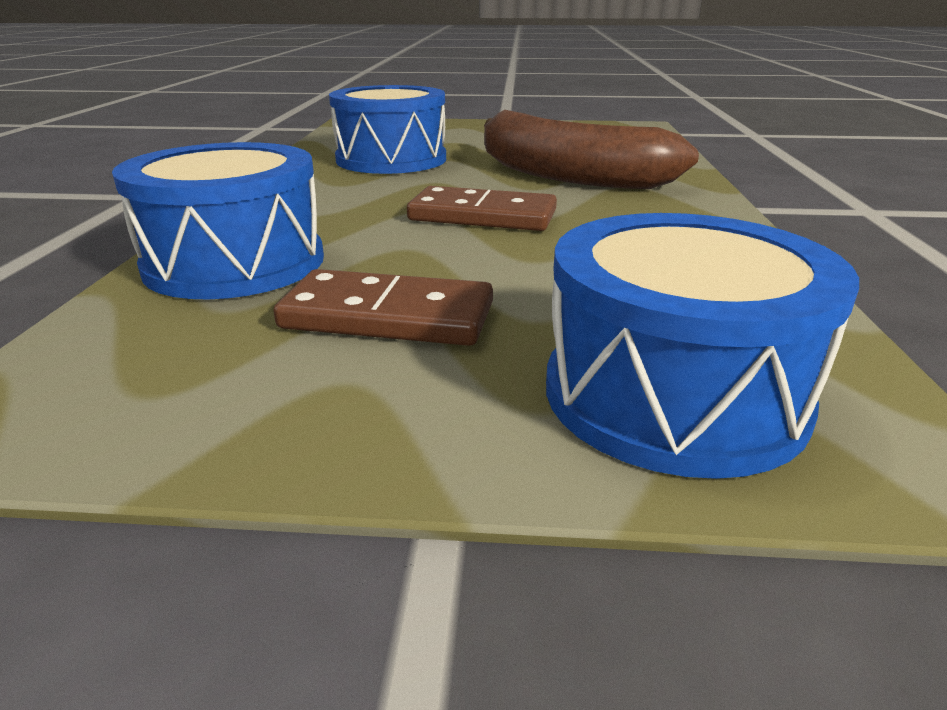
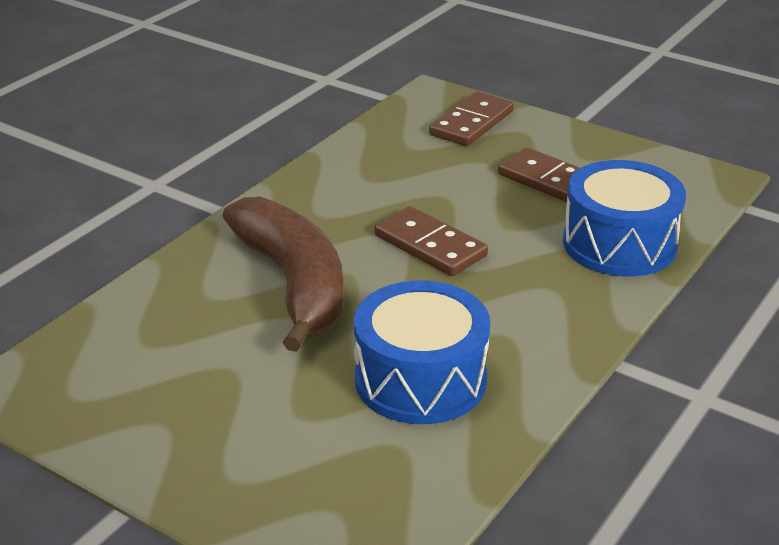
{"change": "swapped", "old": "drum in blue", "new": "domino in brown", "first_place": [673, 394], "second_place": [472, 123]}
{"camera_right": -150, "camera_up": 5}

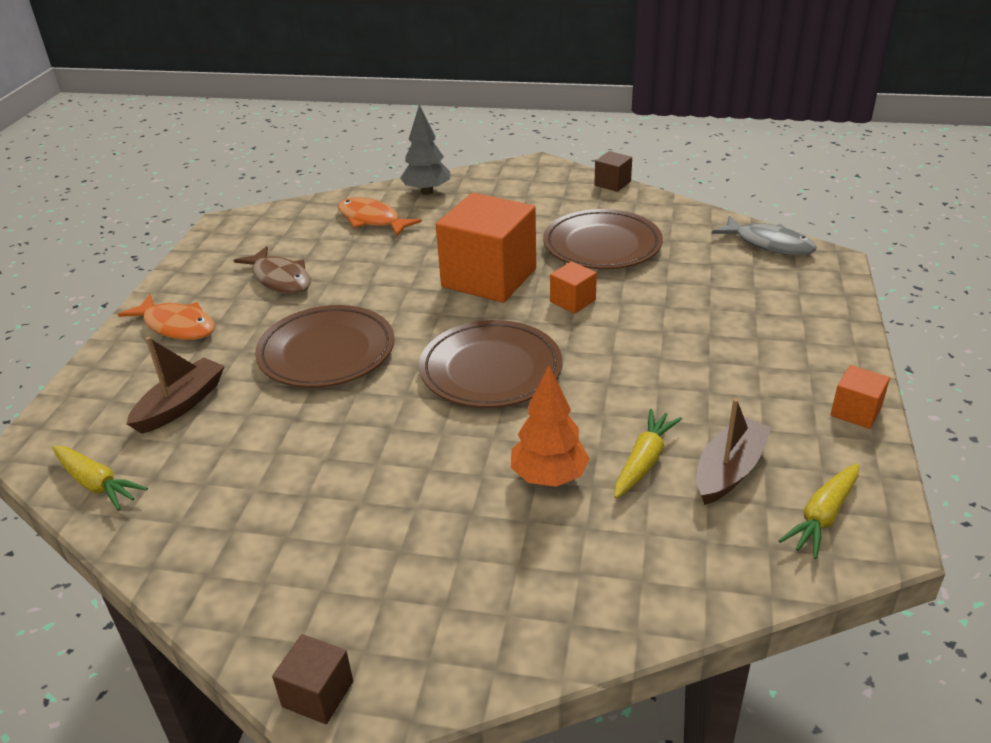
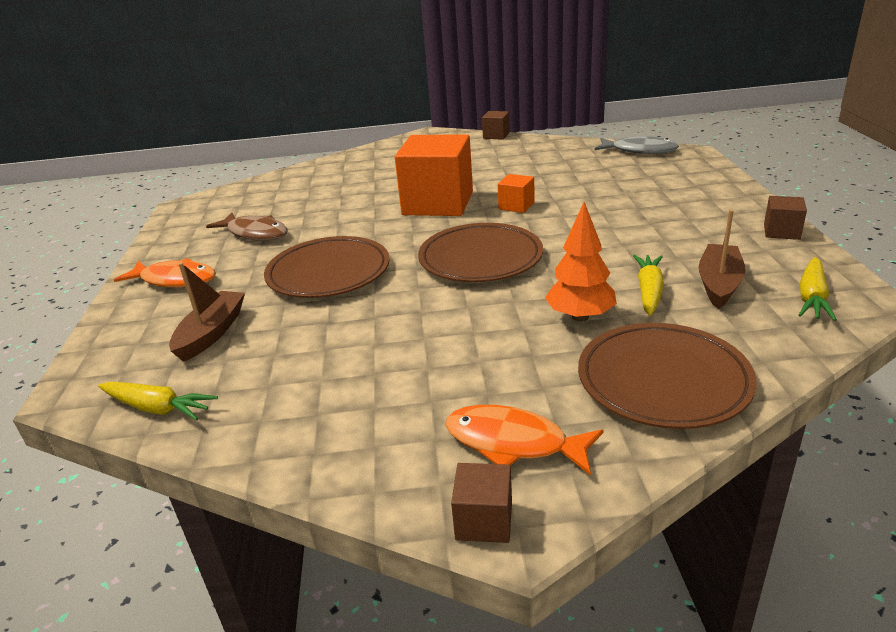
{"change": "gone", "old": "tree in grey", "first_place": [427, 191]}
{"change": "shifted", "old": "fish in orange", "first_place": [372, 220], "second_place": [513, 443]}
{"change": "shifted", "old": "plate in brown", "first_place": [602, 245], "second_place": [663, 380]}
{"change": "repainted", "old": "cube in orange", "new": "cube in brown", "first_place": [855, 411], "second_place": [781, 232]}
{"camera_right": -15, "camera_up": -5}

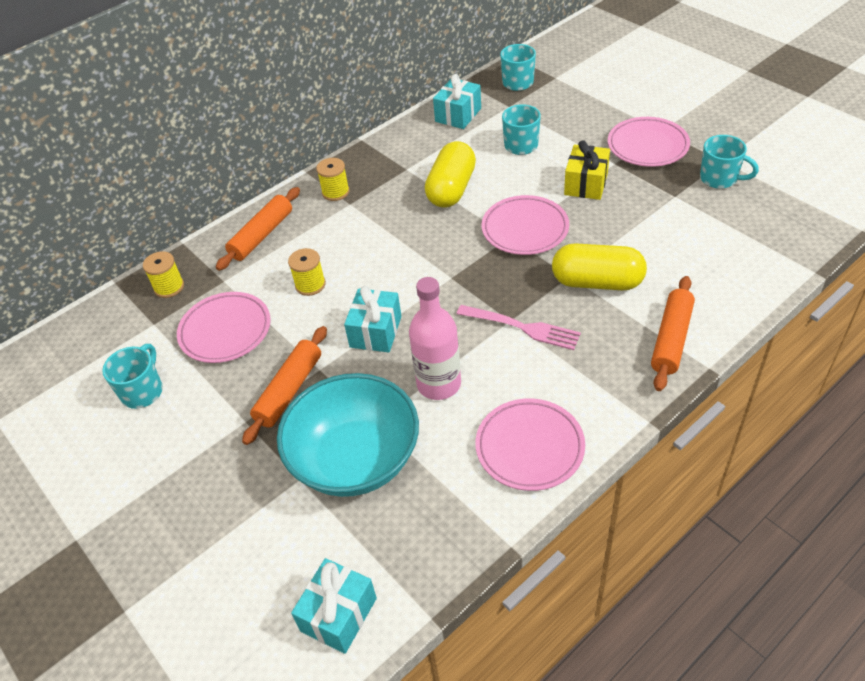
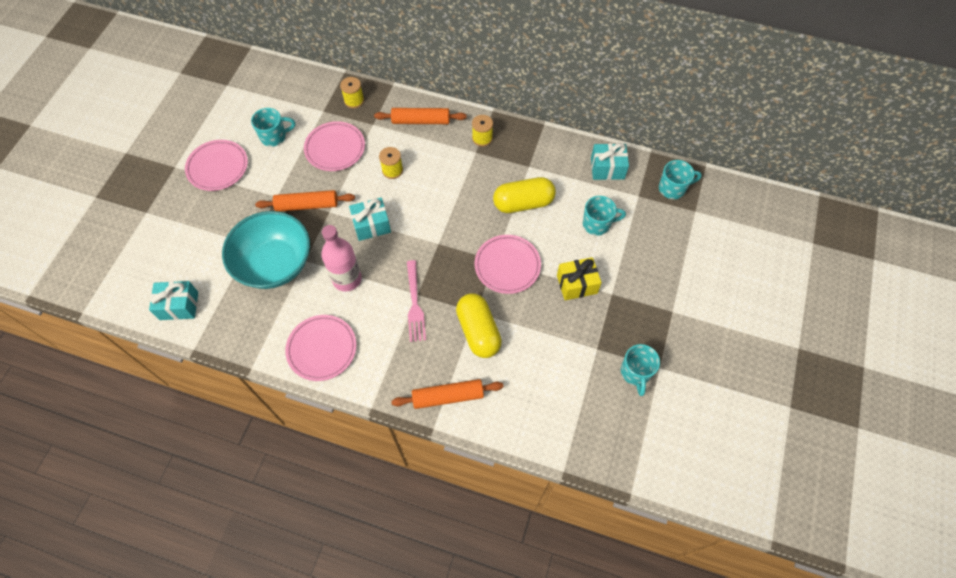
{"change": "shifted", "old": "plate in pink", "first_place": [647, 146], "second_place": [218, 167]}
{"camera_right": 55, "camera_up": 15}

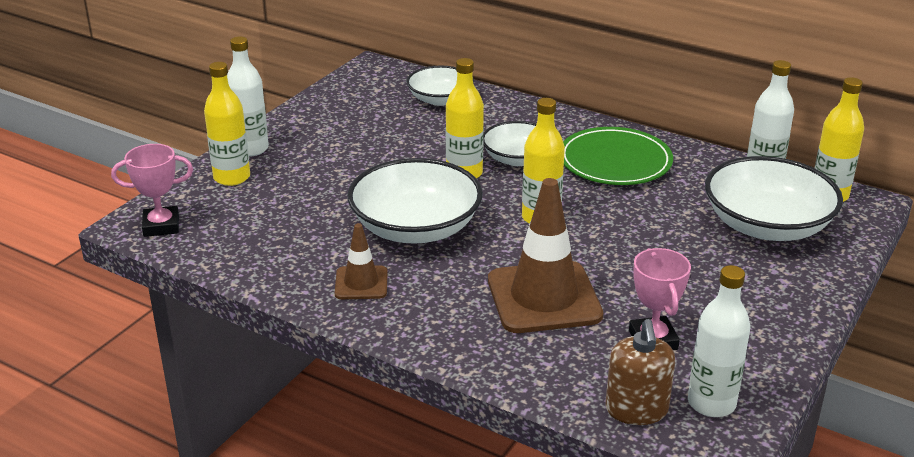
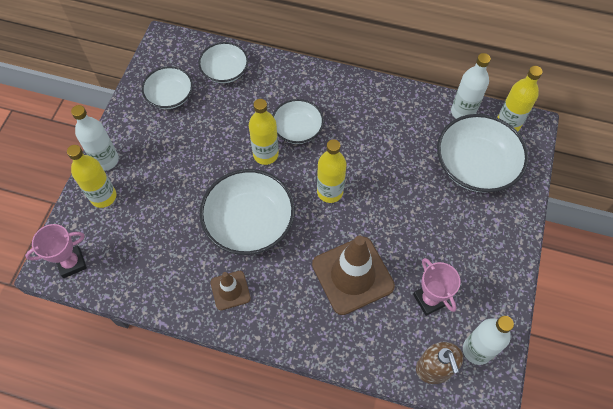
{"change": "gone", "old": "plate in green", "first_place": [615, 161]}
{"change": "new", "new": "bowl in white", "second_place": [170, 96]}
{"camera_right": -15, "camera_up": 30}

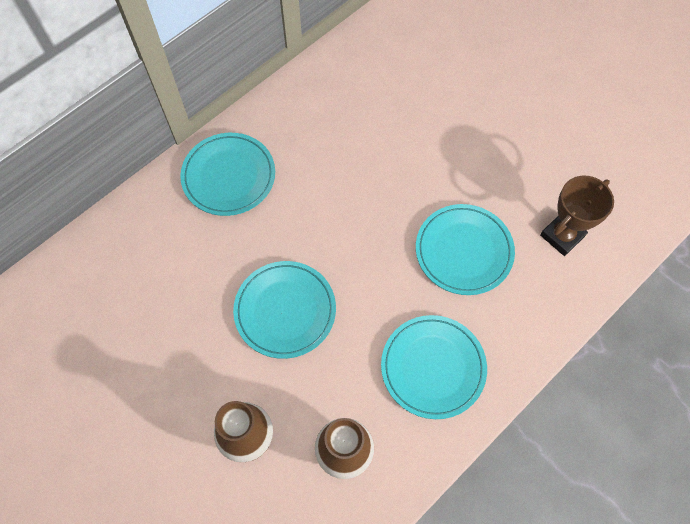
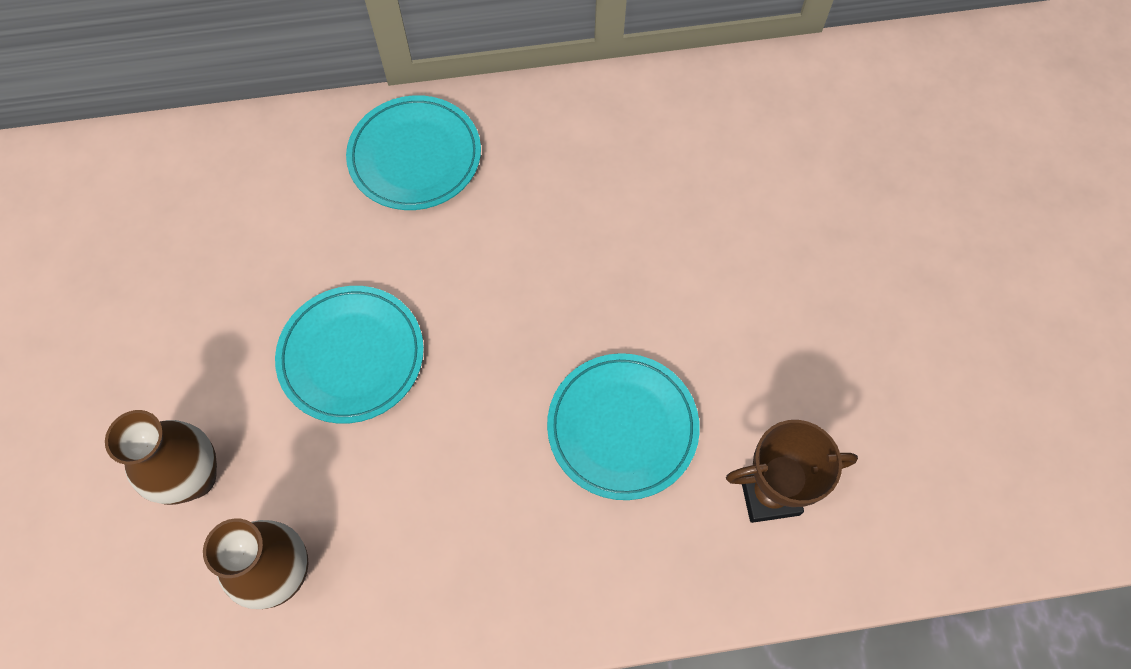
{"change": "gone", "old": "plate in turquoise", "first_place": [433, 367]}
{"camera_right": 35, "camera_up": 0}

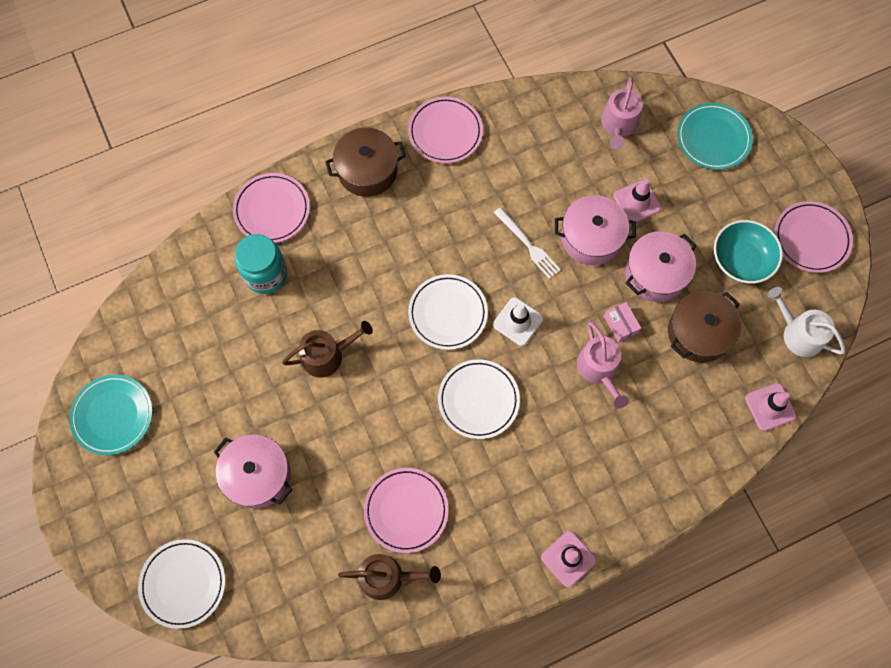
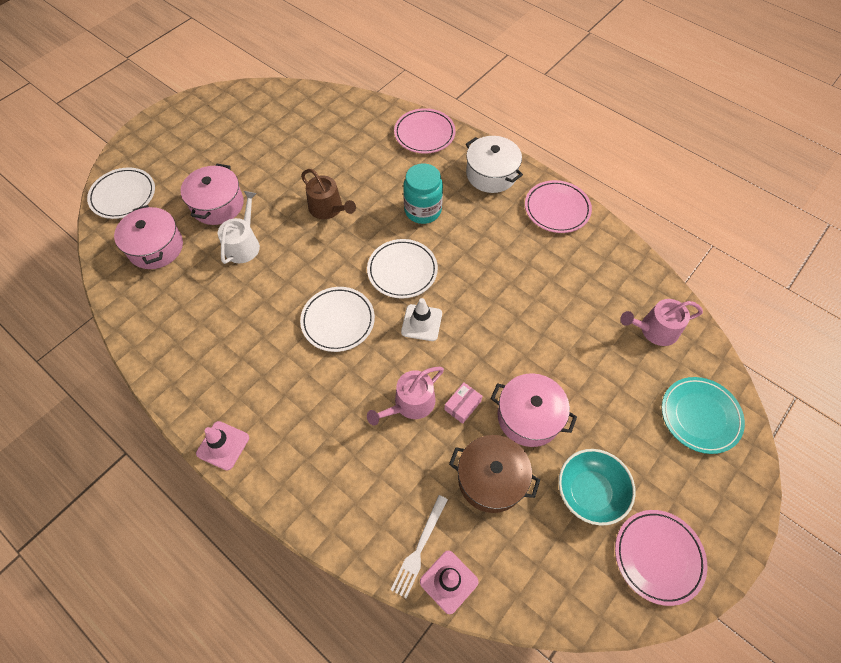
{"change": "gone", "old": "plate in turquoise", "first_place": [113, 415]}
{"change": "gone", "old": "watering can in brown", "first_place": [387, 577]}
{"change": "gone", "old": "plate in pink", "first_place": [406, 510]}
{"change": "gone", "old": "traffic cone in pink", "first_place": [637, 202]}
{"change": "shifted", "old": "jar in turquoise", "first_place": [266, 274], "second_place": [423, 210]}
{"change": "shifted", "old": "fork in white", "first_place": [528, 245], "second_place": [419, 548]}
{"change": "shifted", "old": "pot in pink", "first_place": [591, 238], "second_place": [156, 247]}
{"change": "shifted", "old": "watering can in white", "first_place": [798, 333], "second_place": [244, 244]}
{"change": "repainted", "old": "pot in brown", "new": "pot in white", "first_place": [367, 170], "second_place": [491, 174]}
{"camera_right": 65, "camera_up": -10}

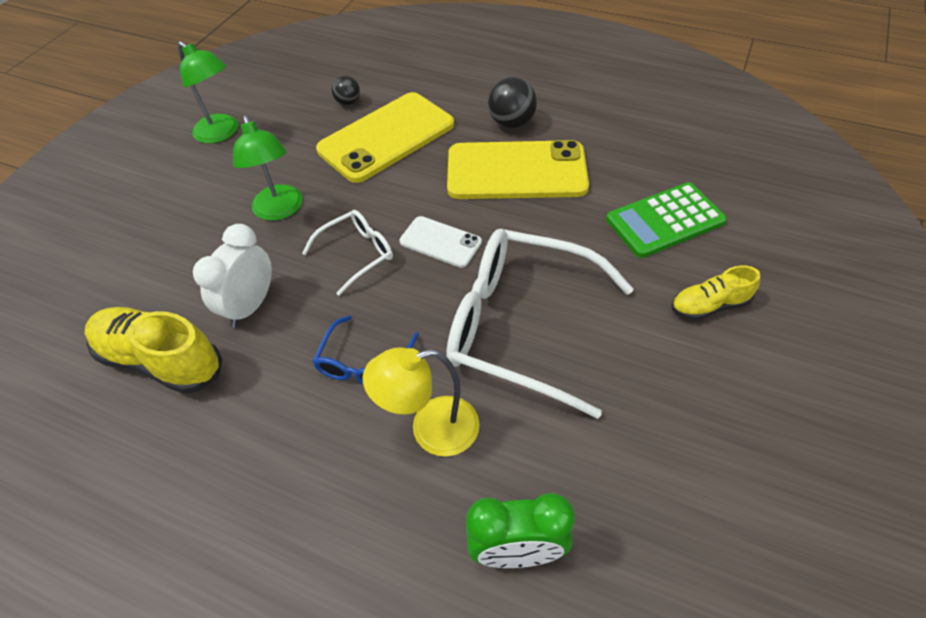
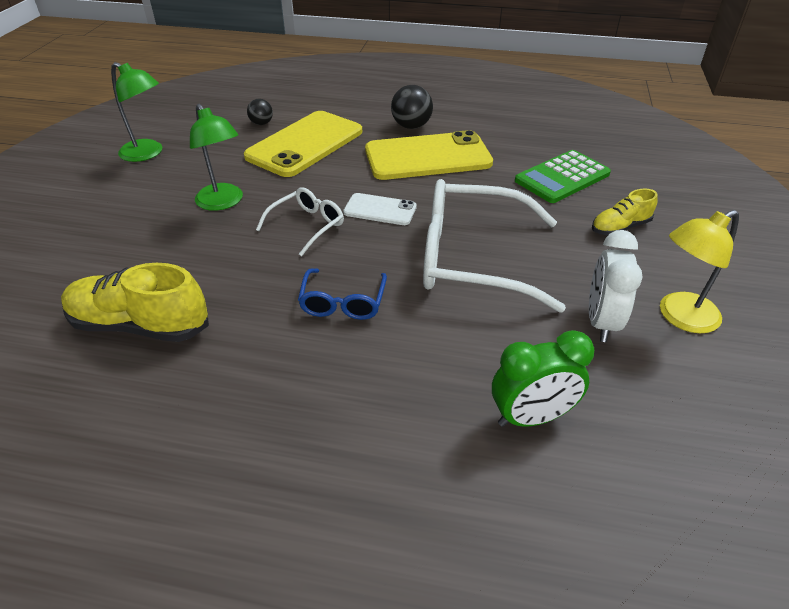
{"change": "shifted", "old": "clock in white", "first_place": [250, 306], "second_place": [601, 322]}
{"change": "shifted", "old": "lamp in yellow", "first_place": [431, 430], "second_place": [680, 317]}
{"camera_right": -15, "camera_up": -10}

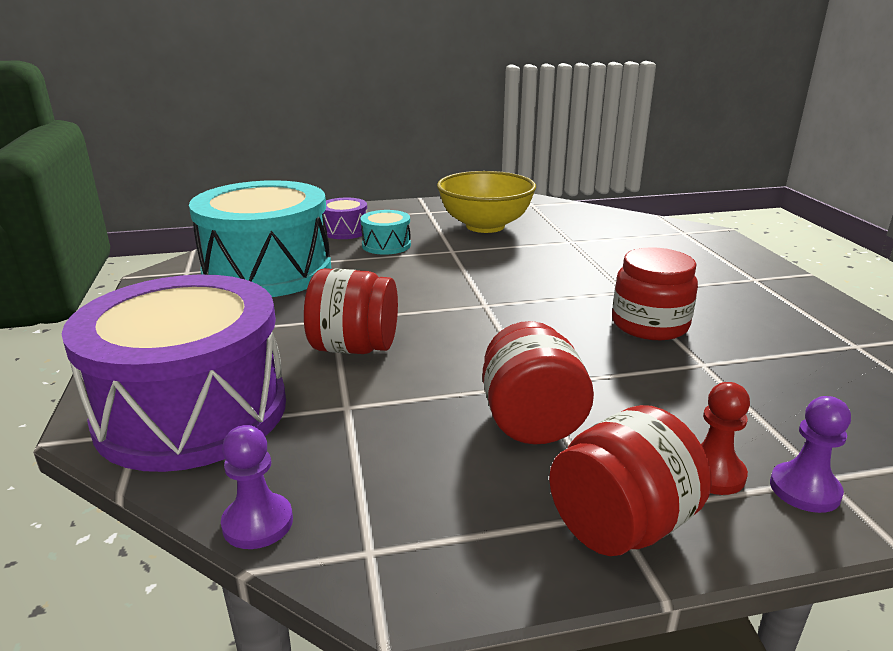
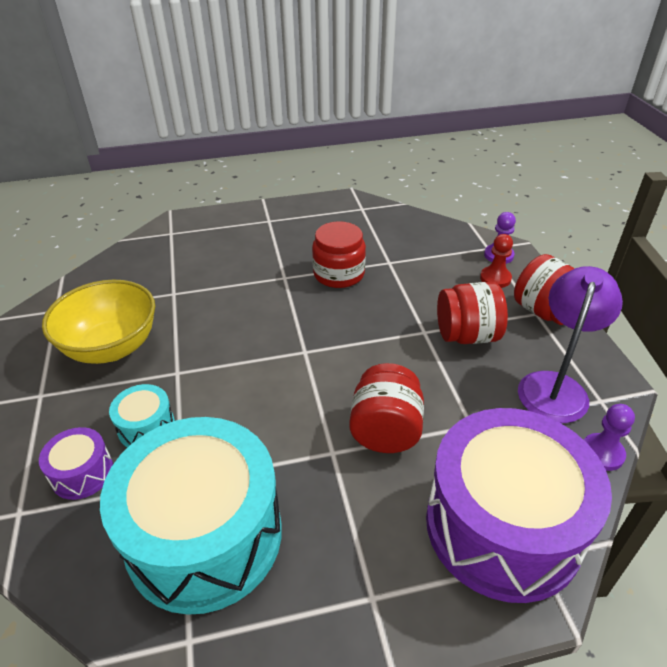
{"change": "new", "new": "lamp in purple", "second_place": [555, 386]}
{"camera_right": -90, "camera_up": 15}

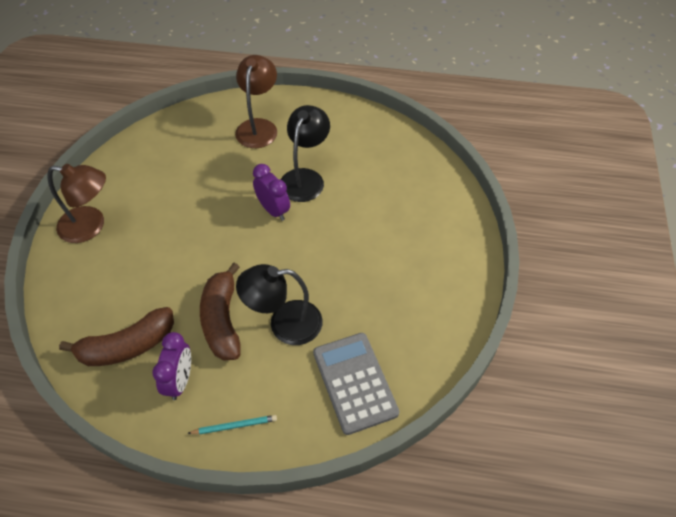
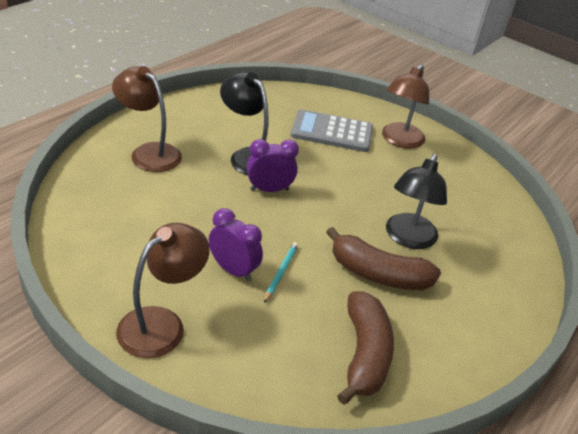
{"change": "new", "new": "lamp in brown", "second_place": [399, 141]}
{"change": "shifted", "old": "clock in purple", "first_place": [180, 381], "second_place": [233, 270]}
{"change": "shifted", "old": "pencil in turquoise", "first_place": [234, 425], "second_place": [281, 272]}
{"change": "shifted", "old": "calculator in grey", "first_place": [354, 382], "second_place": [332, 132]}
{"camera_right": -65, "camera_up": -15}

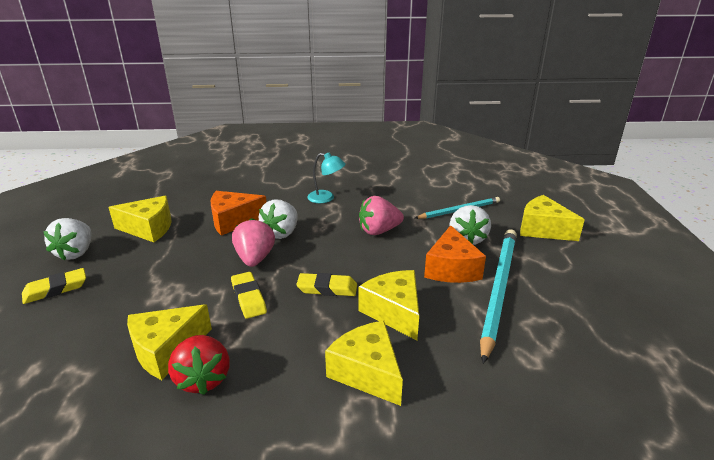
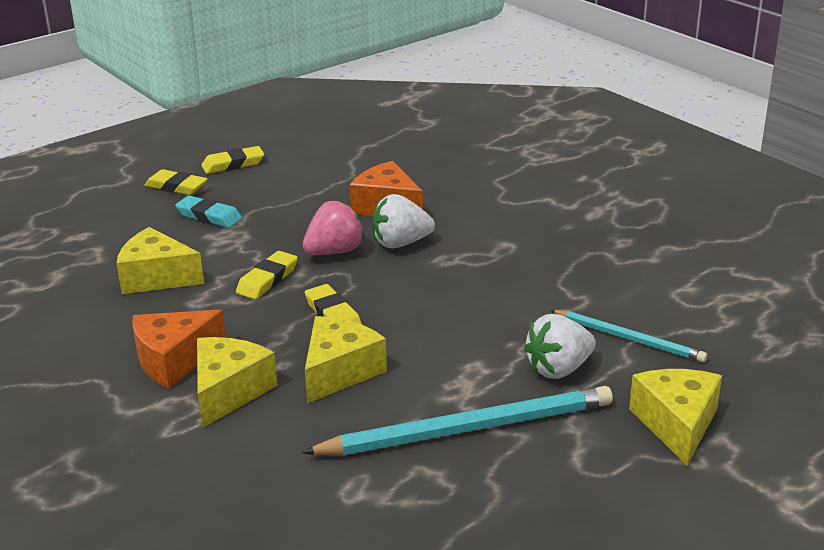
{"change": "gone", "old": "cheese in yellow", "first_place": [149, 228]}
{"change": "gone", "old": "strawberry in red", "first_place": [203, 379]}
{"change": "gone", "old": "lamp in turquoise", "first_place": [326, 198]}
{"change": "gone", "old": "strawberry in pink", "first_place": [379, 231]}
{"change": "new", "new": "eraser in turquoise", "second_place": [209, 216]}
{"change": "shifted", "old": "cheese in orange", "first_place": [451, 269], "second_place": [174, 360]}
{"change": "swapped", "old": "strawberry in white", "new": "eraser in yellow", "first_place": [76, 253], "second_place": [233, 164]}
{"camera_right": 55, "camera_up": 0}

